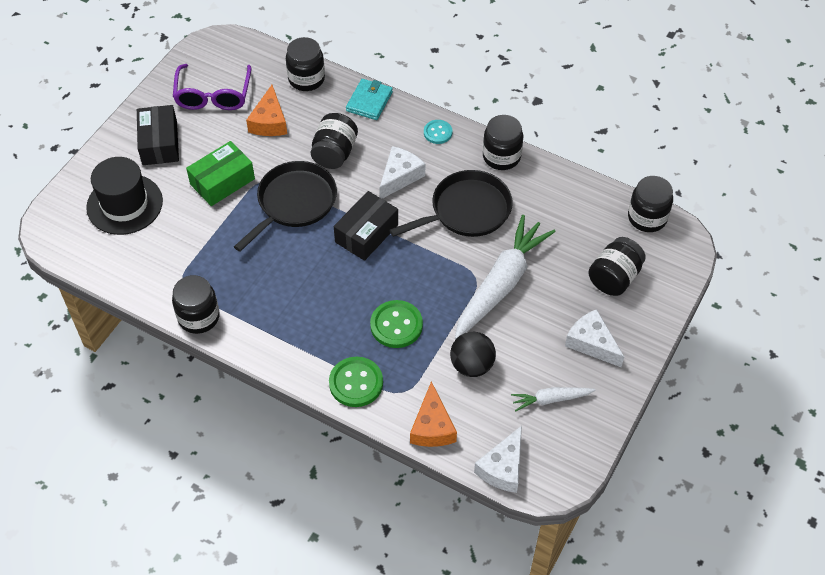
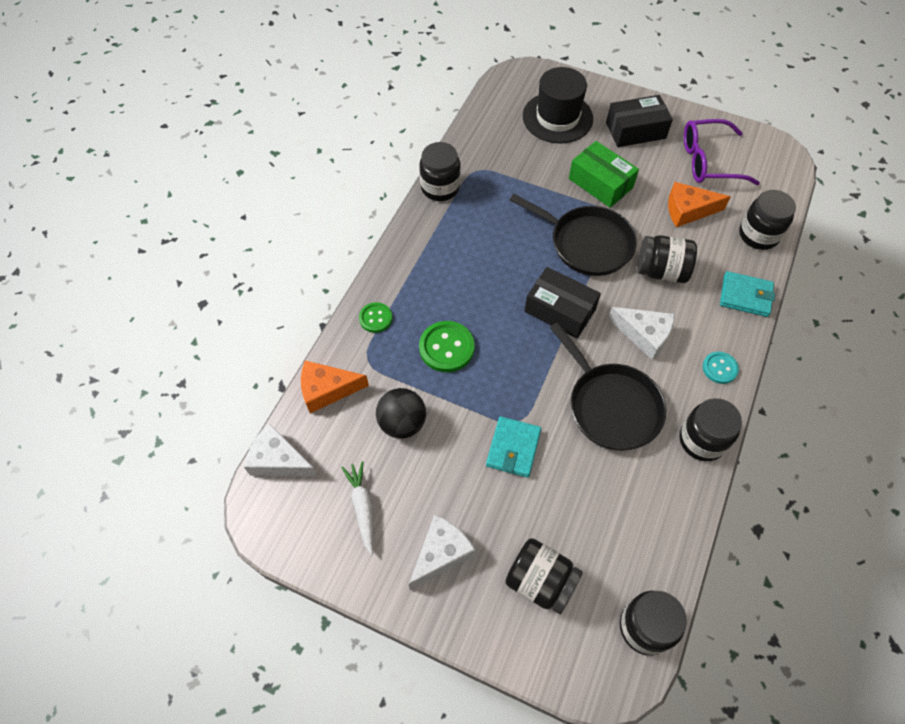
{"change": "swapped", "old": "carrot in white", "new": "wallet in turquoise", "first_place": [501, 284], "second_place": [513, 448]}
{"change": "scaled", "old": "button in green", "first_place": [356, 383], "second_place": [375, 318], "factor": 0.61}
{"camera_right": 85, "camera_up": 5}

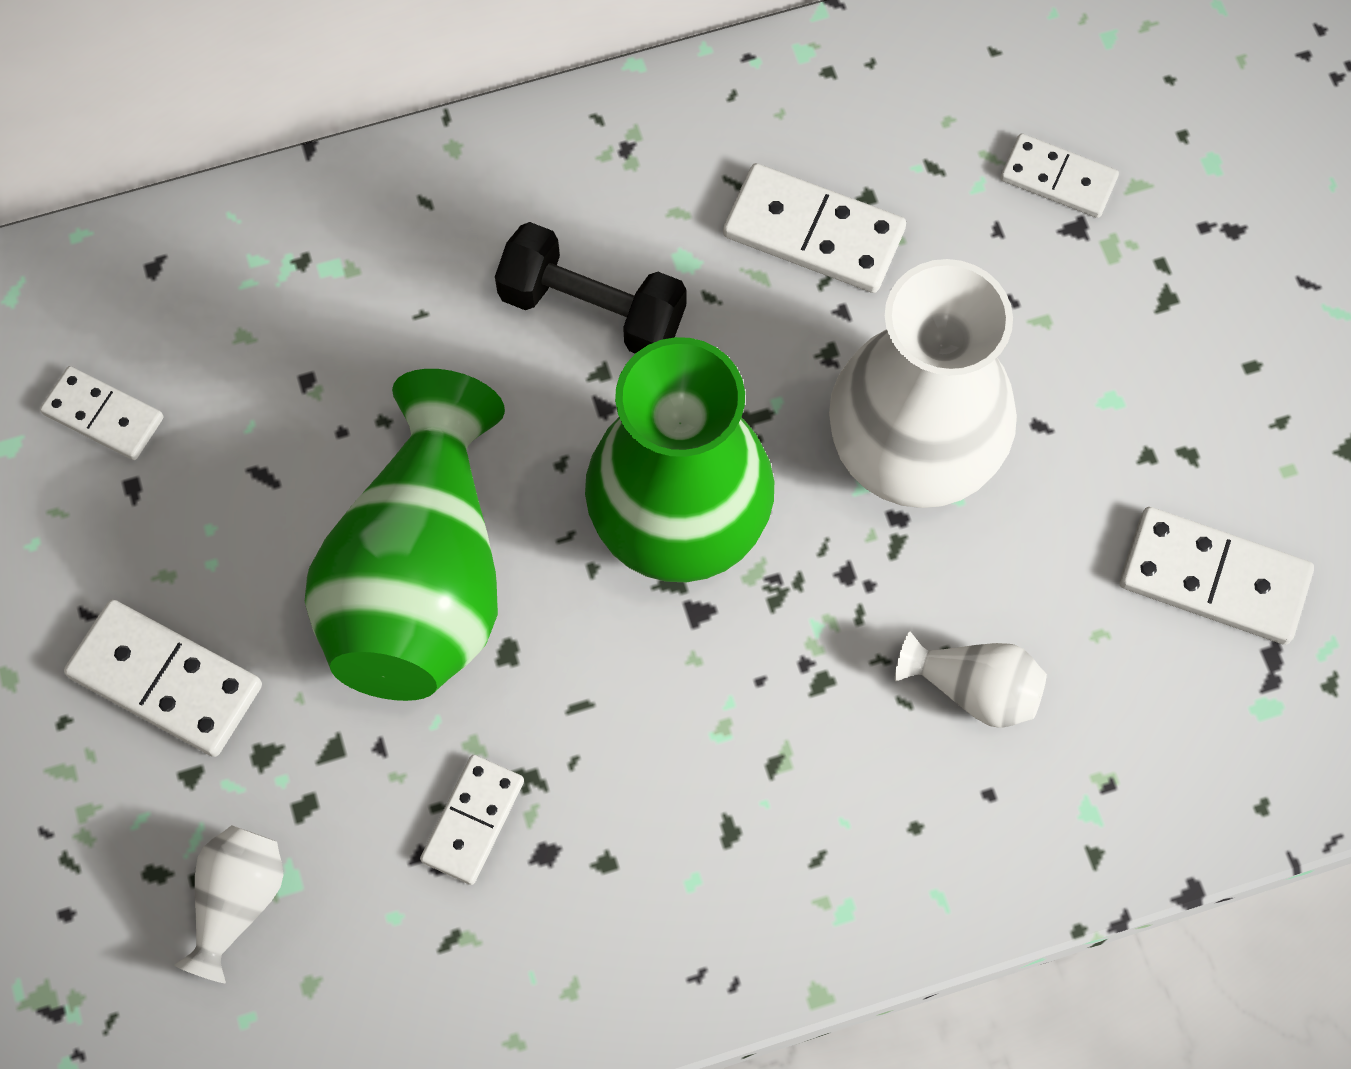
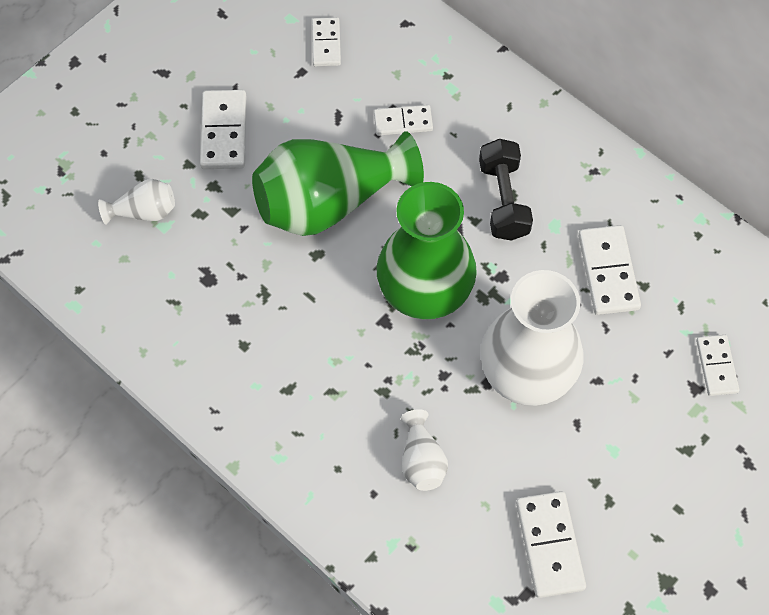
{"change": "shifted", "old": "domino in white", "first_place": [473, 821], "second_place": [403, 122]}
{"camera_right": 60, "camera_up": -5}

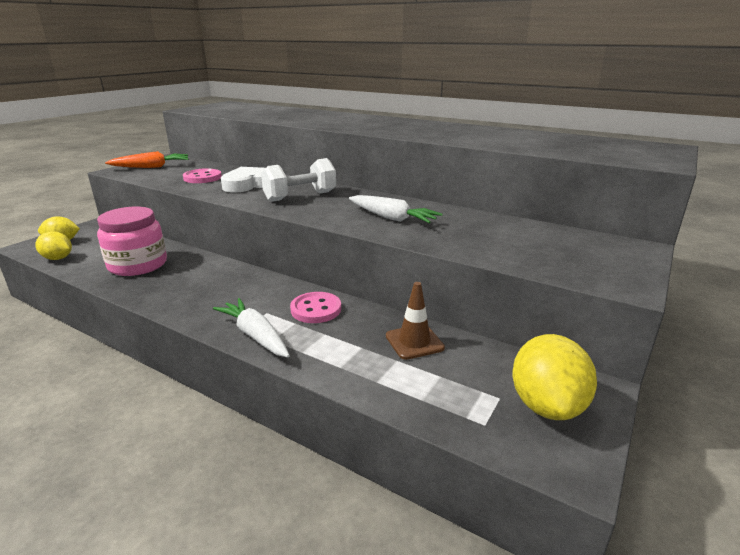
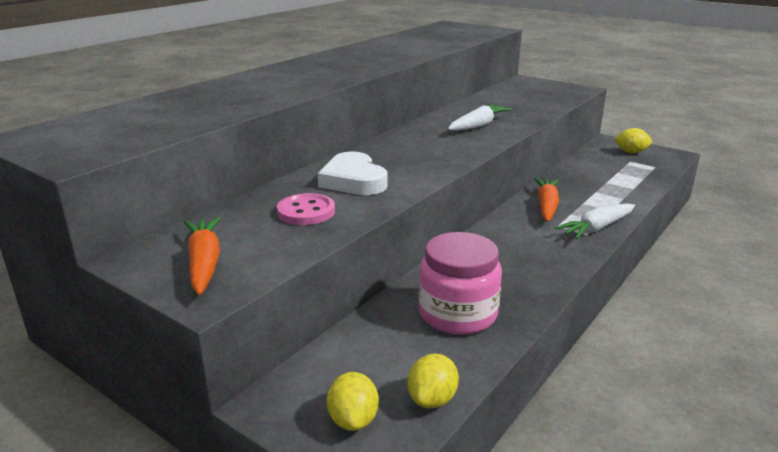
{"change": "gone", "old": "dumbbell in white", "first_place": [300, 196]}
{"change": "gone", "old": "traffic cone in brown", "first_place": [414, 342]}
{"change": "swapped", "old": "button in pink", "new": "carrot in orange", "first_place": [316, 309], "second_place": [546, 206]}
{"change": "scaled", "old": "lemon in yellow", "first_place": [546, 405], "second_place": [631, 152], "factor": 0.61}
{"camera_right": -85, "camera_up": 0}

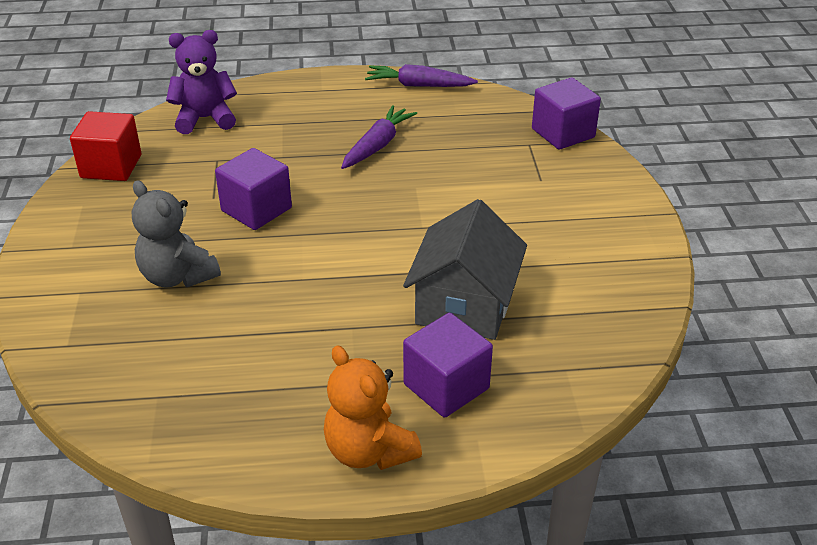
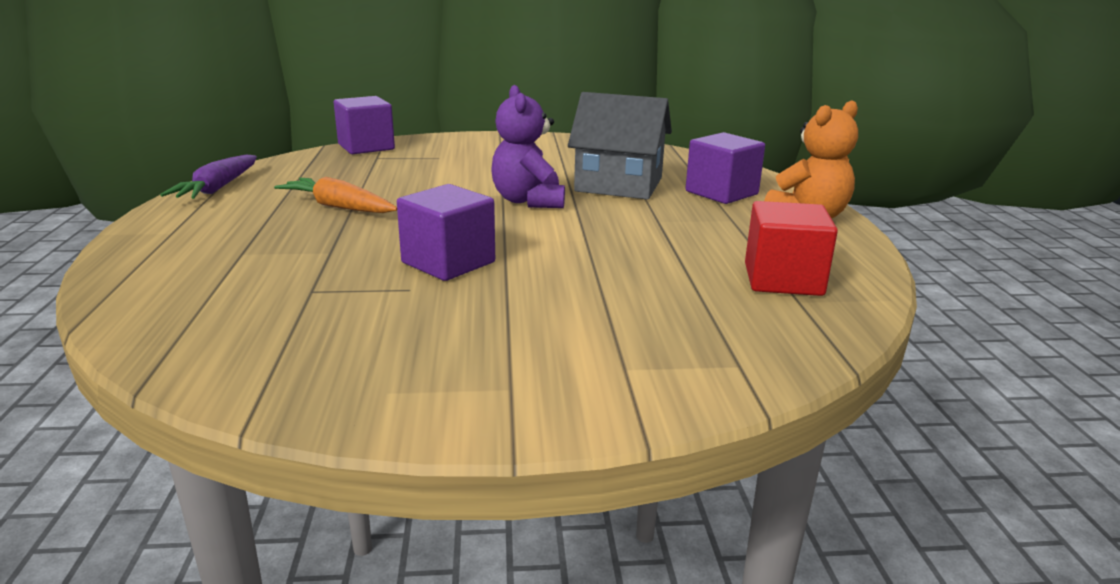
{"change": "gone", "old": "teddy bear in grey", "first_place": [177, 276]}
{"change": "shifted", "old": "cube in red", "first_place": [111, 166], "second_place": [783, 279]}
{"change": "shifted", "old": "teddy bear in purple", "first_place": [205, 119], "second_place": [528, 201]}
{"change": "repainted", "old": "carrot in purple", "new": "carrot in orange", "first_place": [378, 145], "second_place": [338, 207]}
{"camera_right": -90, "camera_up": -15}

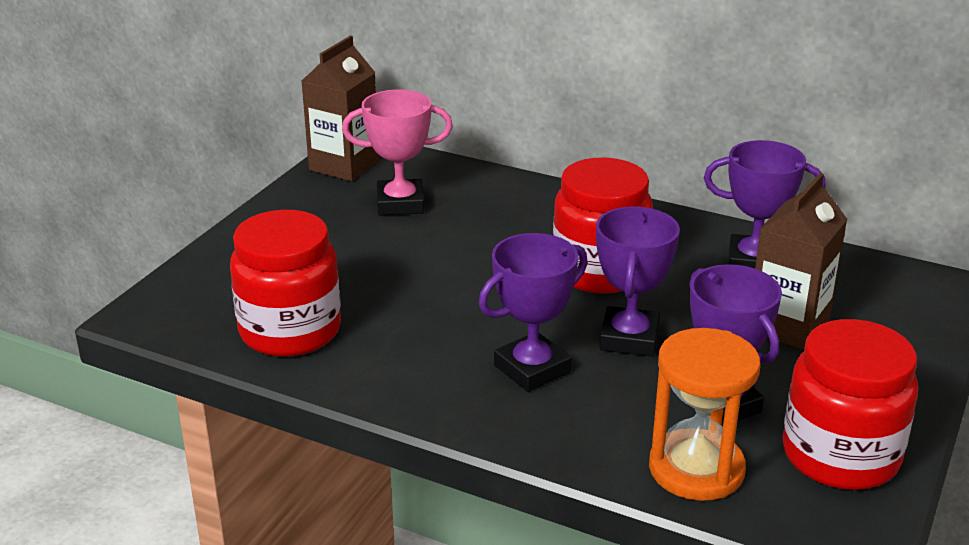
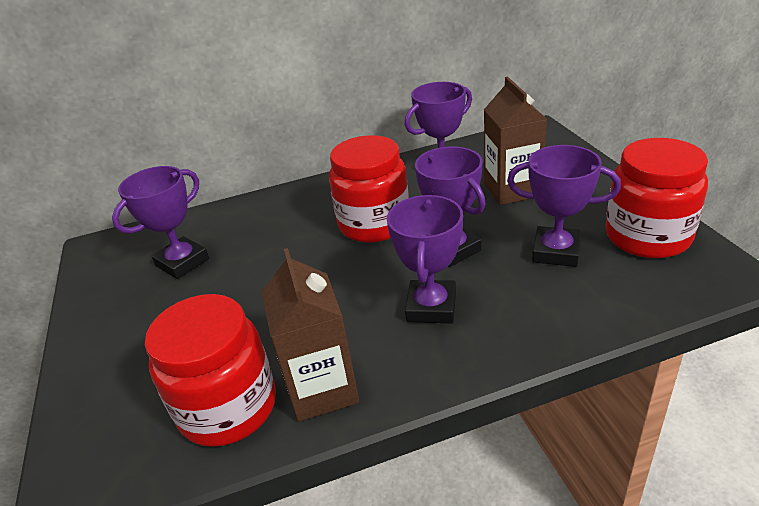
{"change": "gone", "old": "hourglass in orange", "first_place": [696, 469]}
{"change": "shifted", "old": "carton in brown", "first_place": [344, 165], "second_place": [322, 389]}
{"change": "repainted", "old": "trophy in pink", "new": "trophy in purple", "first_place": [400, 203], "second_place": [182, 262]}
{"camera_right": -40, "camera_up": 5}

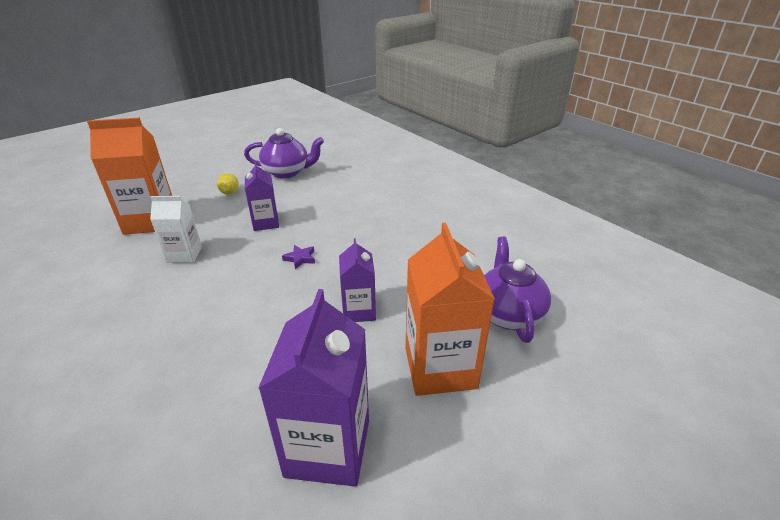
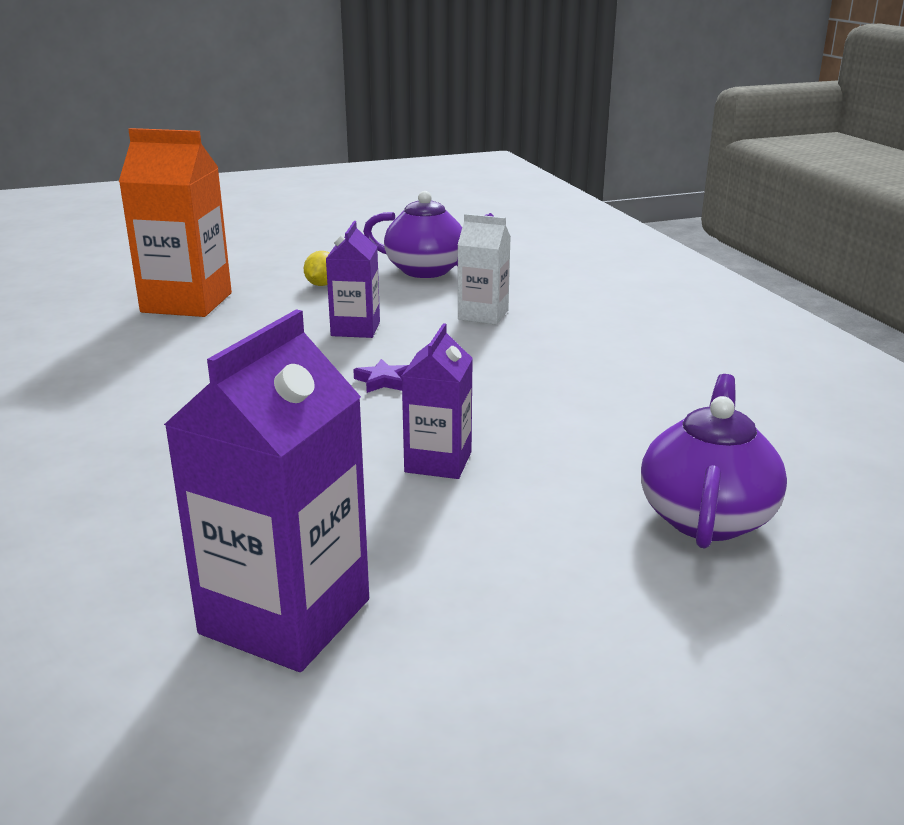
{"change": "gone", "old": "carton in orange", "first_place": [440, 367]}
{"change": "shifted", "old": "carton in white", "first_place": [184, 254], "second_place": [483, 315]}
{"camera_right": 20, "camera_up": -10}

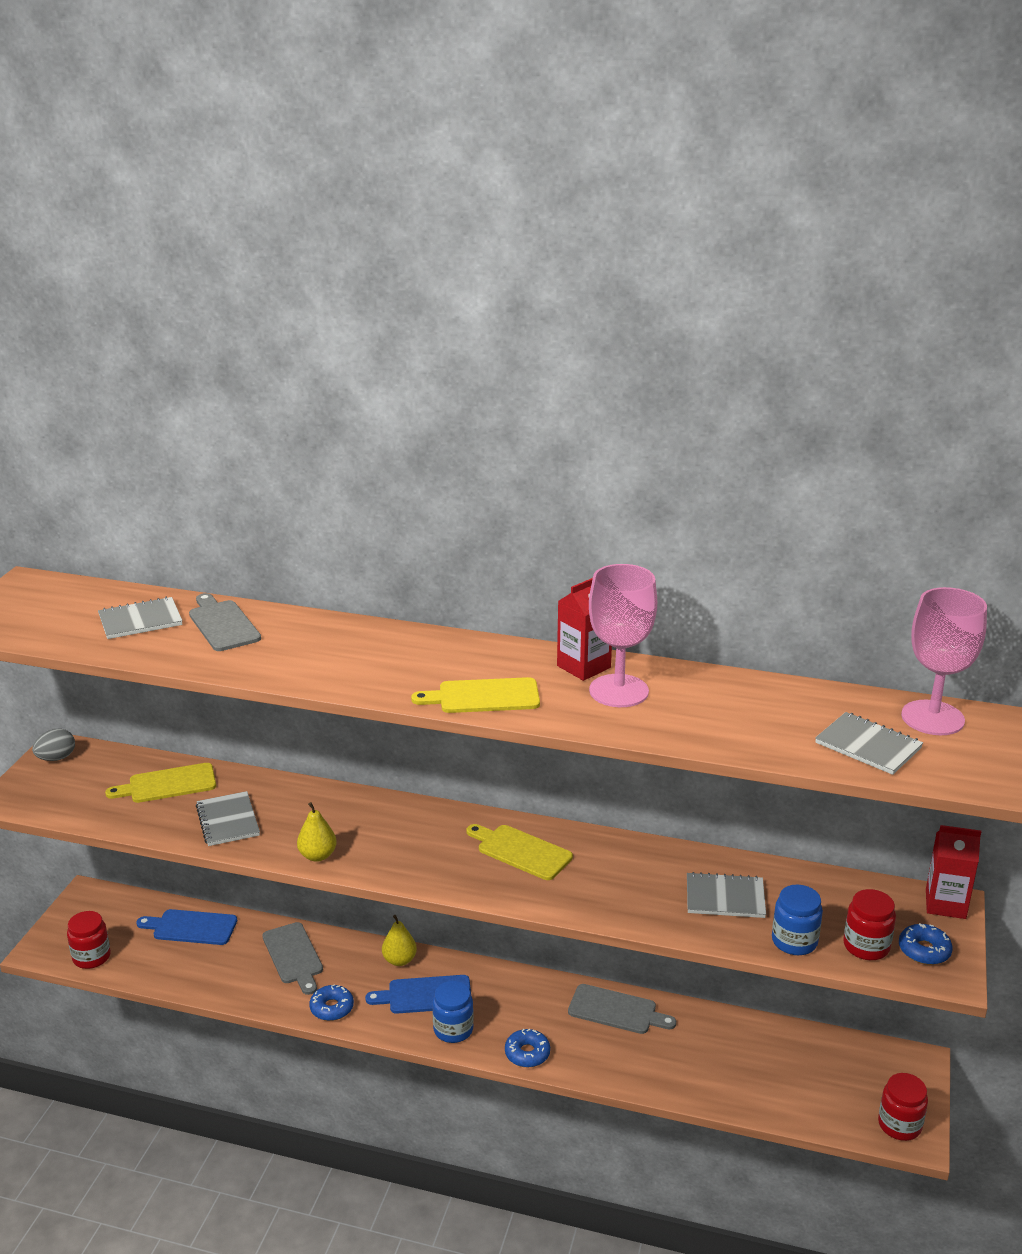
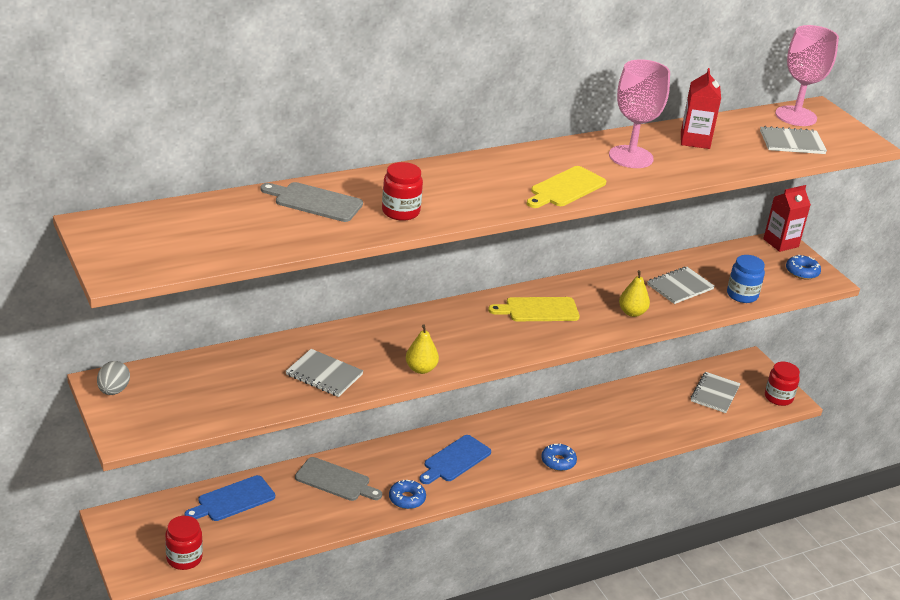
{"change": "gone", "old": "cutting board in yellow", "first_place": [168, 784]}
{"change": "gone", "old": "jar in blue", "first_place": [453, 1029]}
{"change": "gone", "old": "cutting board in grey", "first_place": [616, 1010]}
{"change": "shifted", "old": "notebook in grey", "first_place": [140, 620], "second_place": [715, 394]}
{"change": "shifted", "old": "pear in yellow", "first_place": [399, 960], "second_place": [632, 312]}
{"change": "shifted", "old": "carton in red", "first_place": [583, 667], "second_place": [695, 140]}
{"change": "shifted", "old": "jar in red", "first_place": [866, 946], "second_place": [400, 212]}
{"camera_right": -45, "camera_up": 5}

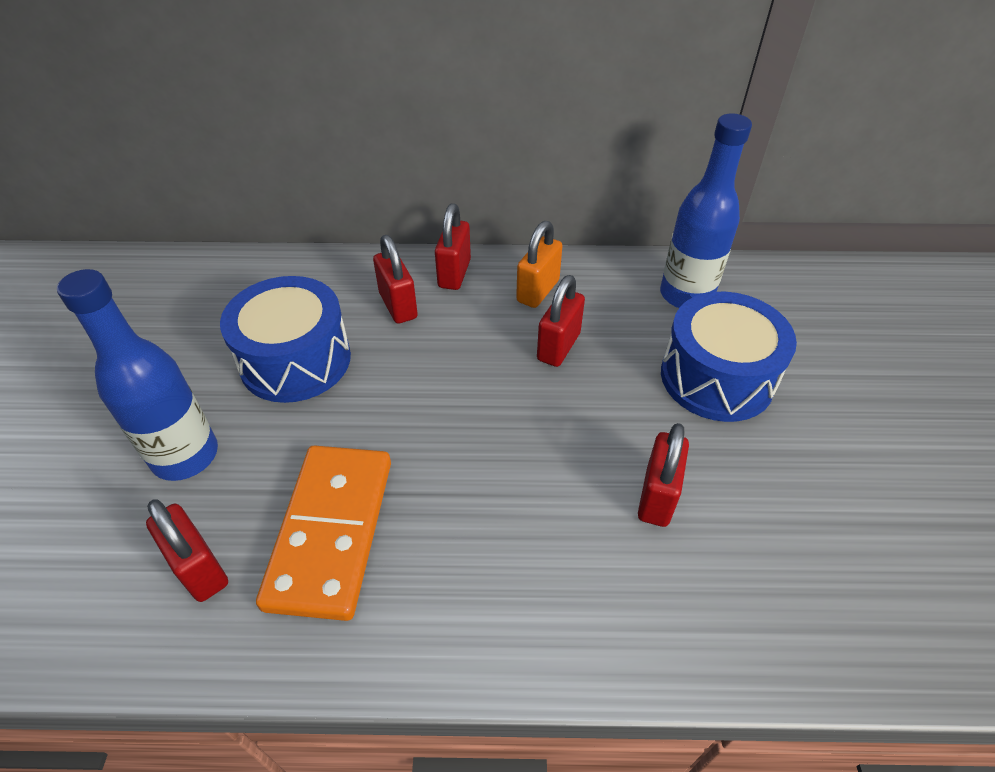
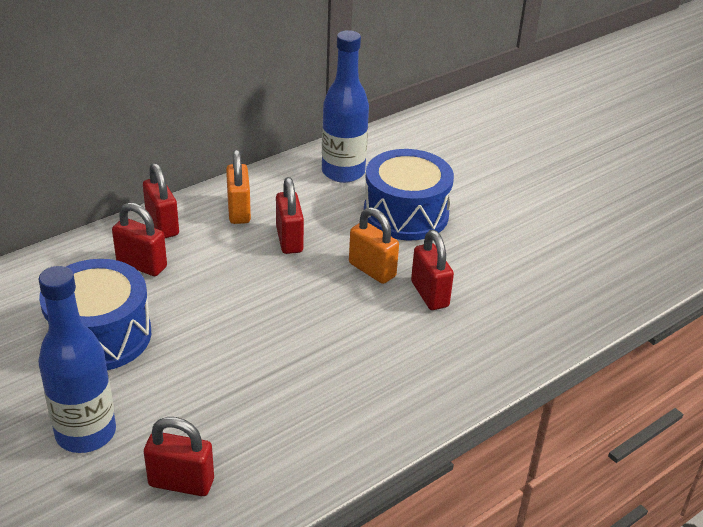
{"change": "gone", "old": "domino in orange", "first_place": [330, 532]}
{"change": "new", "new": "padlock in orange", "second_place": [372, 270]}
{"camera_right": -40, "camera_up": -10}

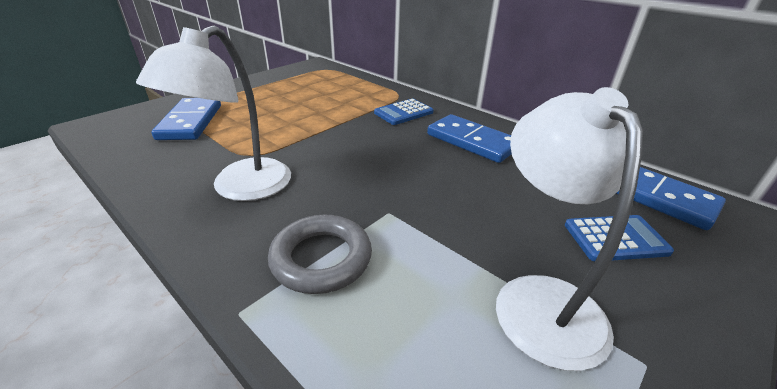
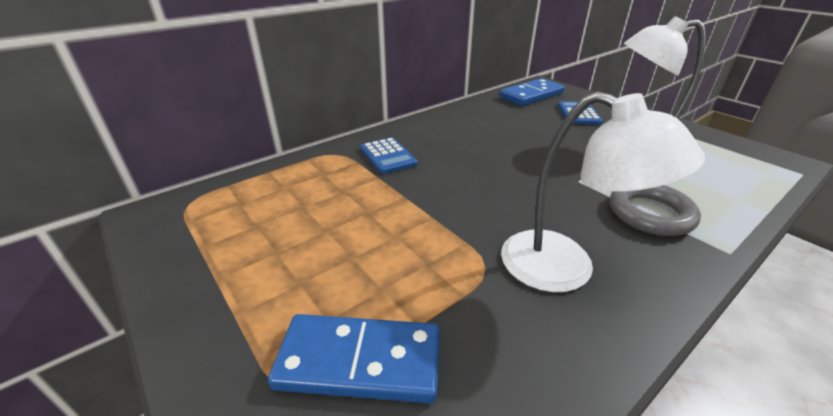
{"change": "gone", "old": "domino in blue", "first_place": [472, 141]}
{"camera_right": -80, "camera_up": 0}

